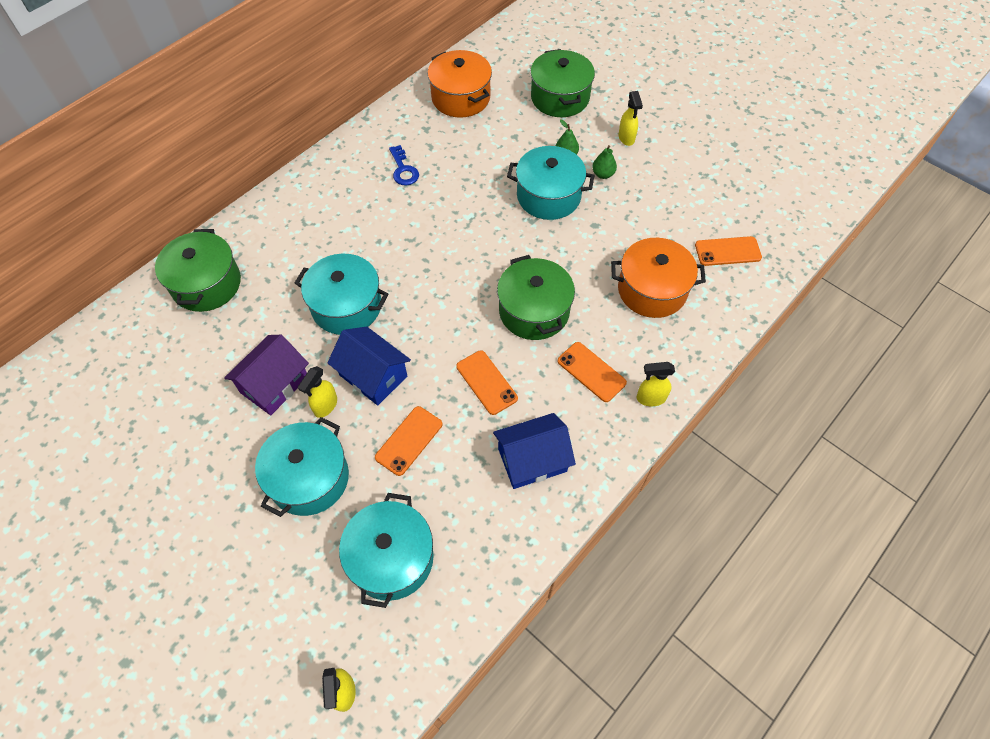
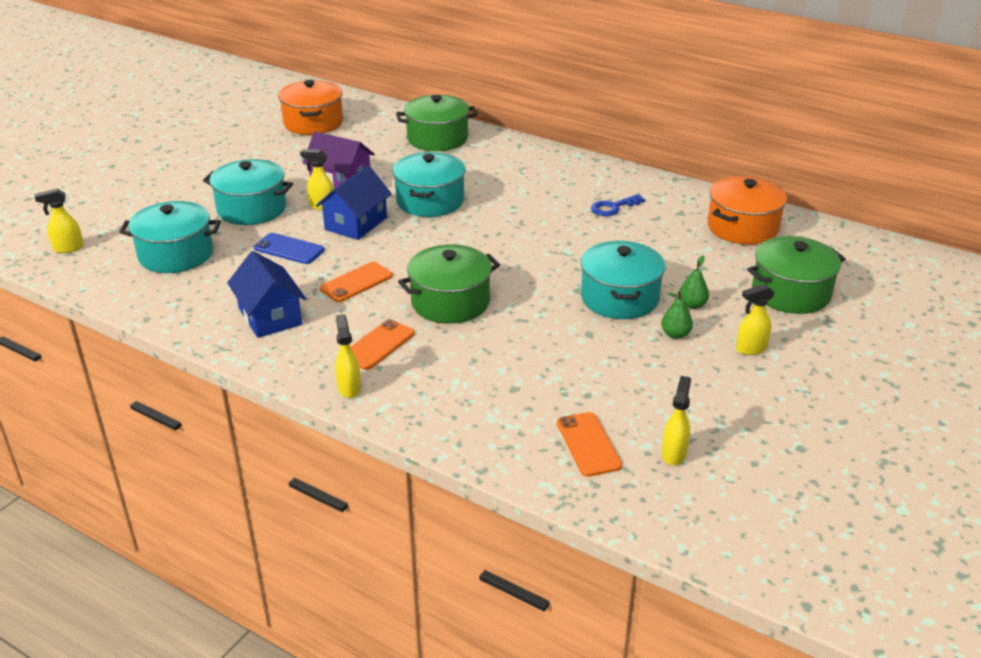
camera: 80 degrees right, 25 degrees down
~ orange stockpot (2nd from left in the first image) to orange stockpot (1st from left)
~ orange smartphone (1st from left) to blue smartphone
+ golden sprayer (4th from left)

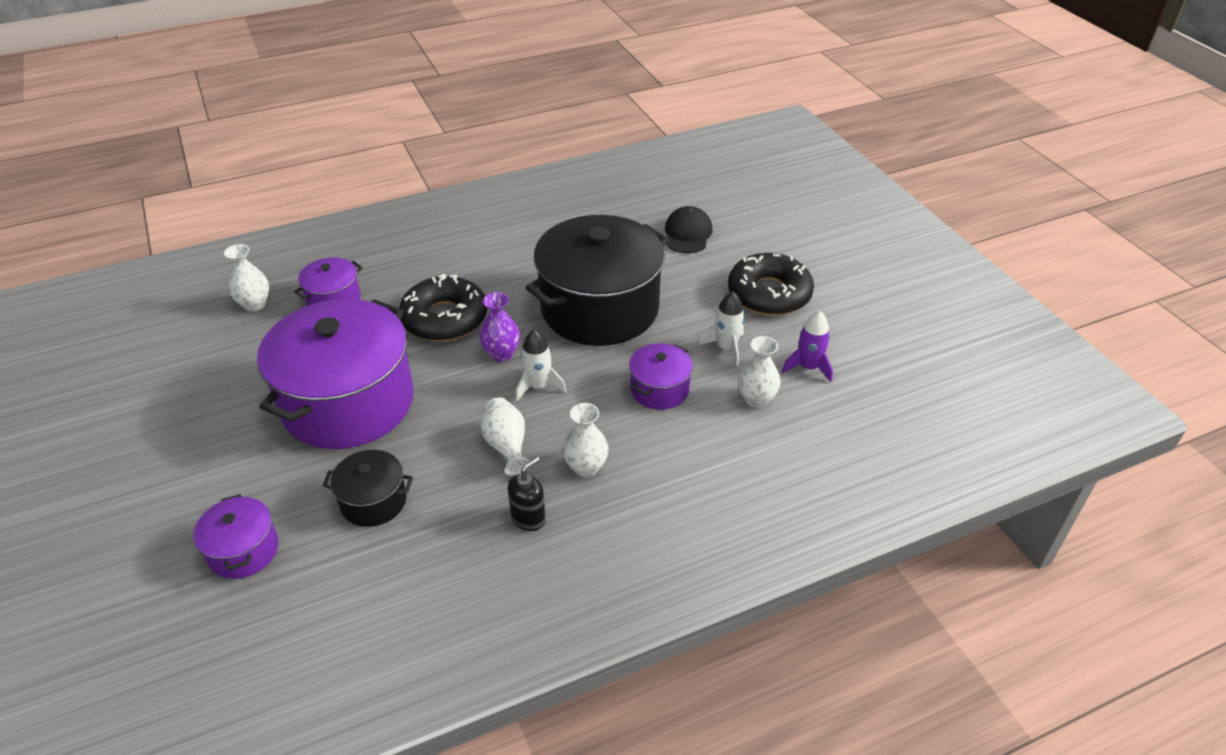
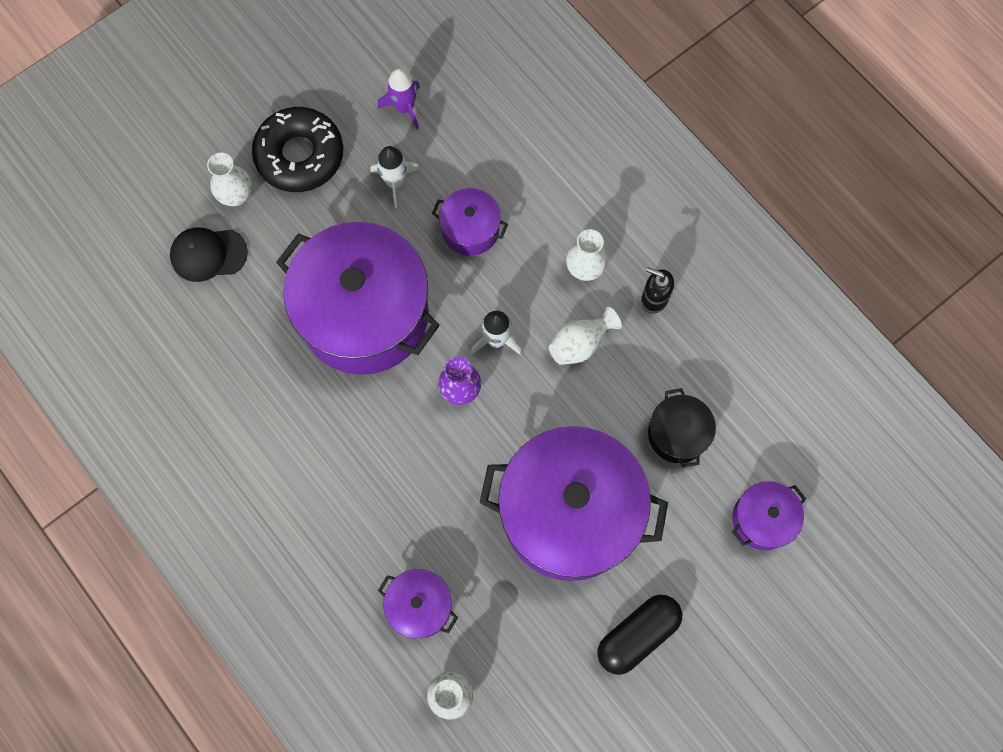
camera: 105 degrees left, 30 degrees up
~ jet-black stockpot (2nd from left) to purple stockpot (1st from left)
- jet-black glazed donut (1st from left)
~ pure white vase (4th from left in the first image) to pure white vase (1st from left)
+ jet-black pill shape

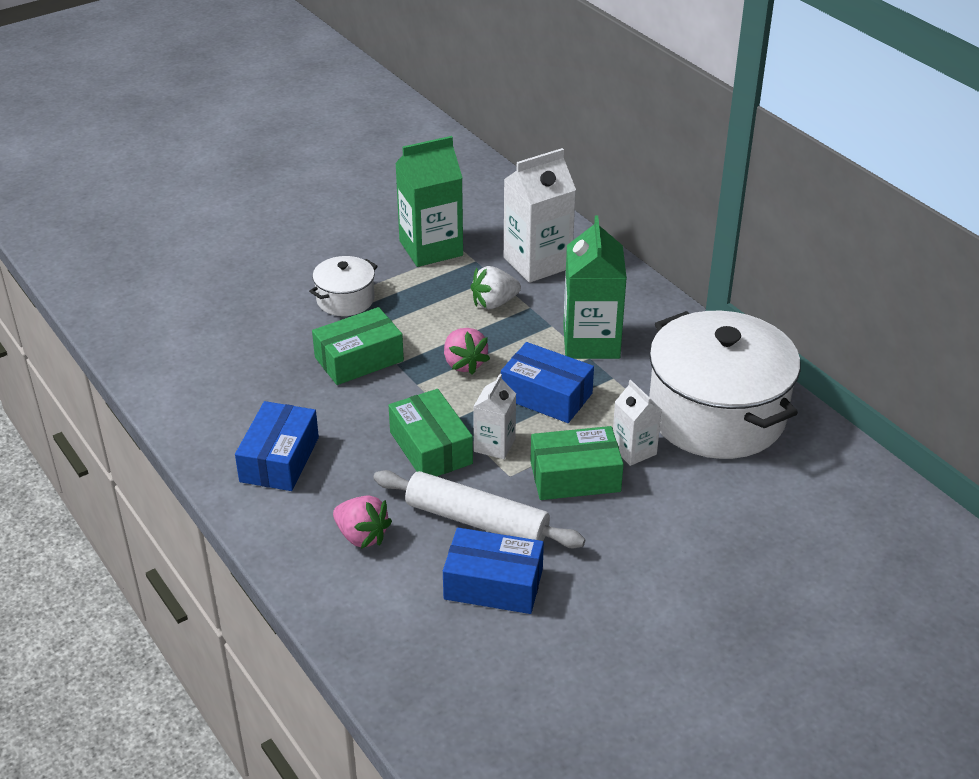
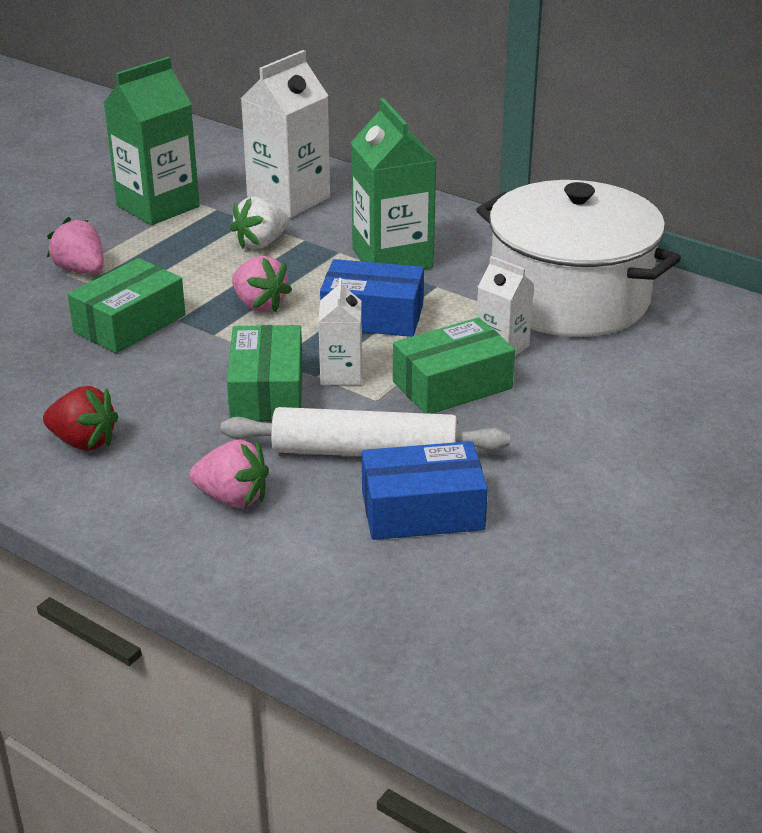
camera: 20 degrees left, 5 degrees down
~ pure white stockpot (1st from left) to rosy toy strawberry (1st from left)
~ green parcel (2nd from left) 45 degrees clockwise
~ blue parcel (1st from left) to red toy strawberry

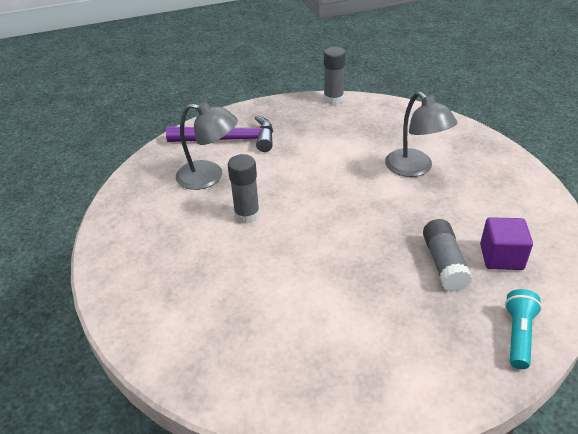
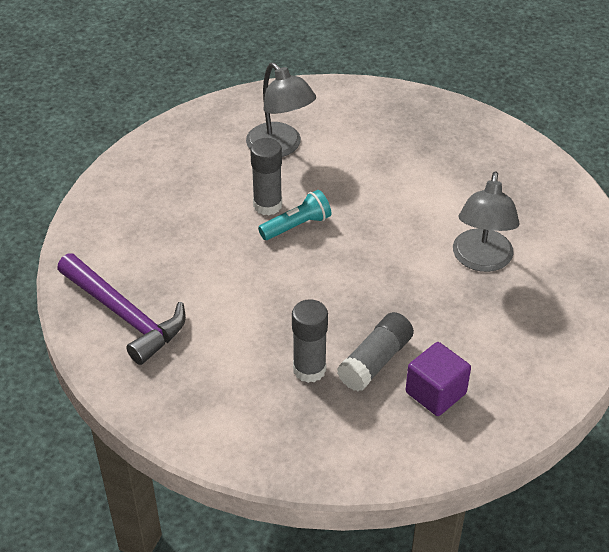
camera: 40 degrees right, 5 degrees up
~ gray glue stick (2nd from left)
~ purple carpenter's hammer
~ teal pocket torch

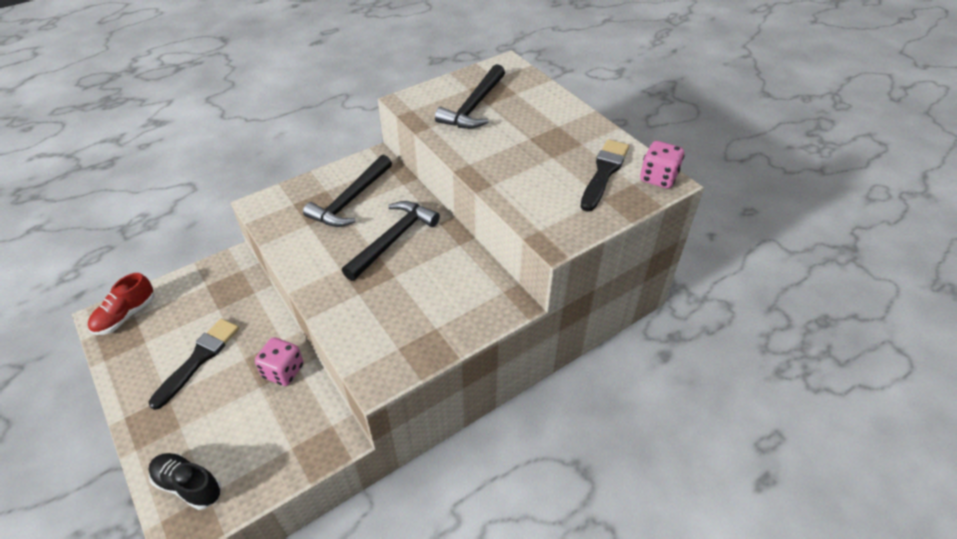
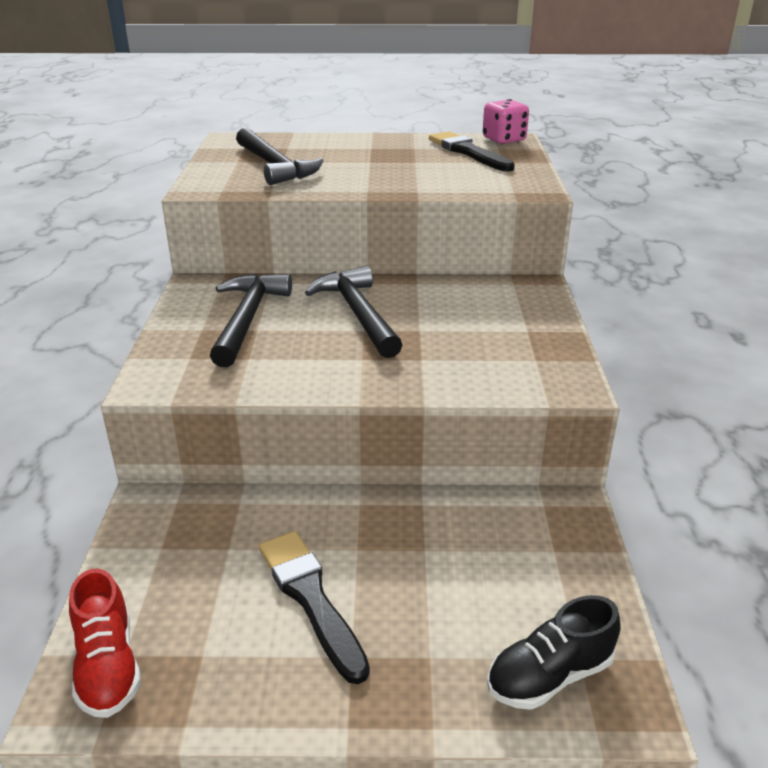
camera: 55 degrees left, 15 degrees down
~ jet-black carpenter's hammer (1st from left) 150 degrees counterclockwise
- rosy dice (1st from left)

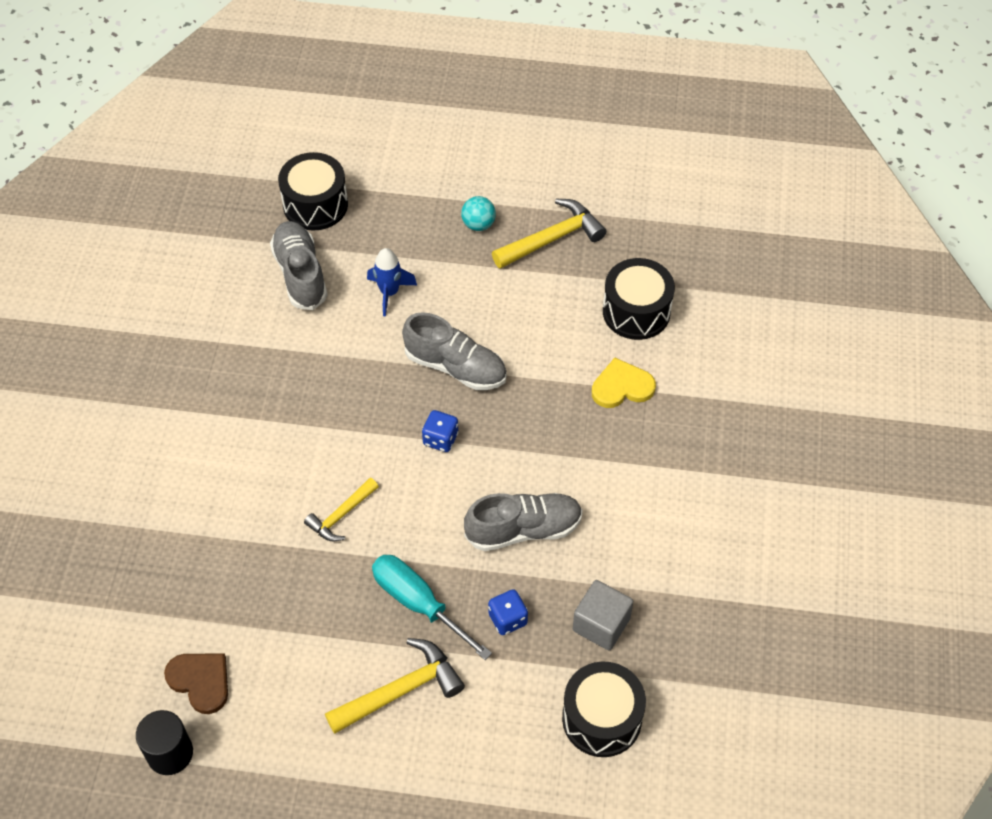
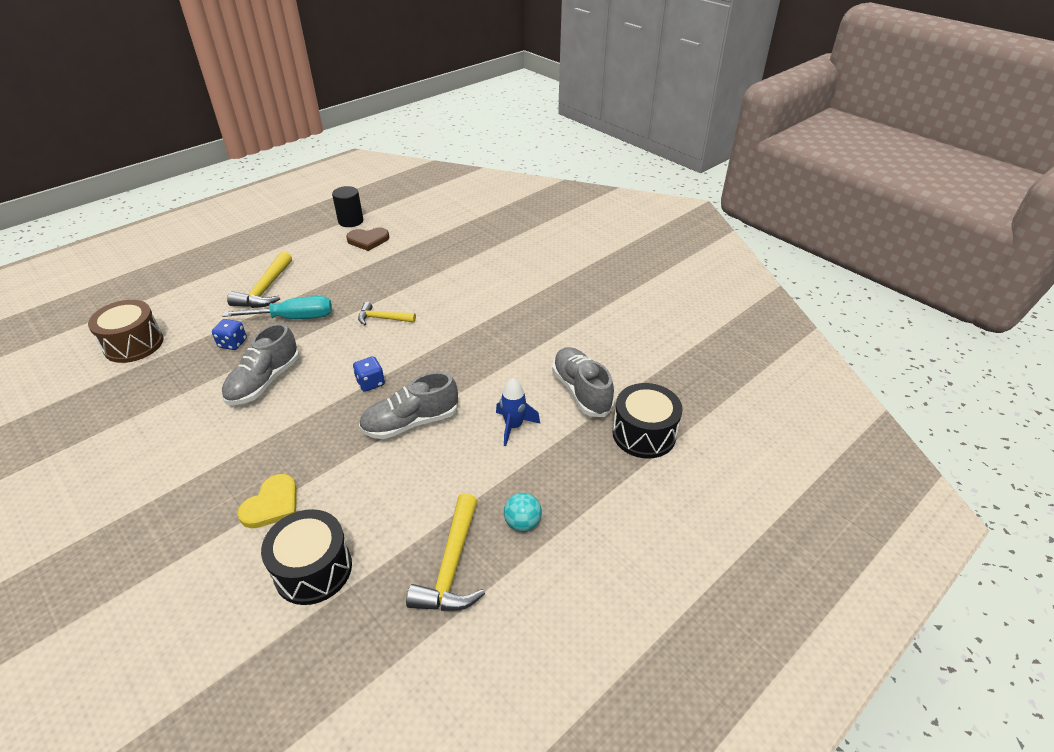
camera: 130 degrees right, 15 degrees down
~ gray sneaker (1st from left in the first image) 135 degrees counterclockwise
~ golden carpenter's hammer (1st from left in the first image) 75 degrees counterclockwise
- gray cube
~ jet-black drum (2nd from left) to russet drum

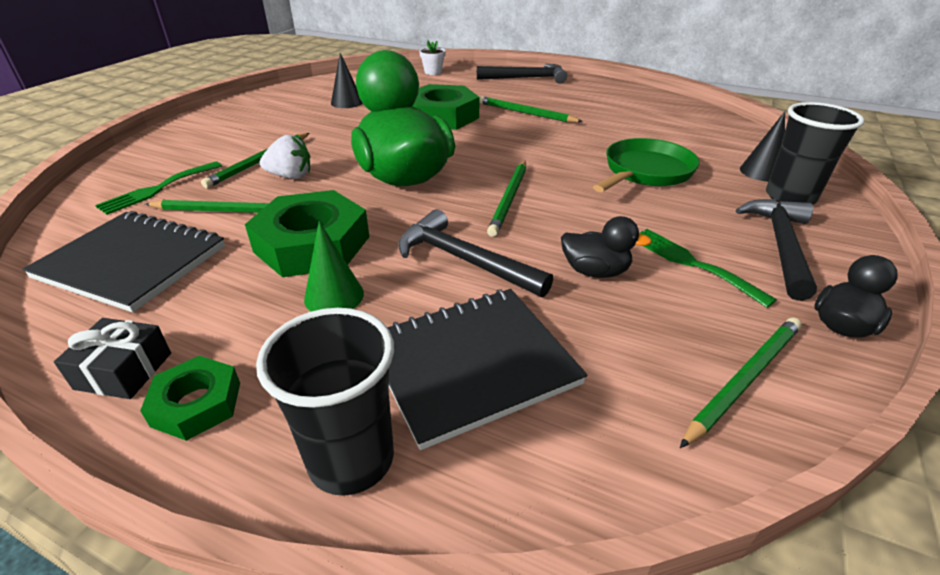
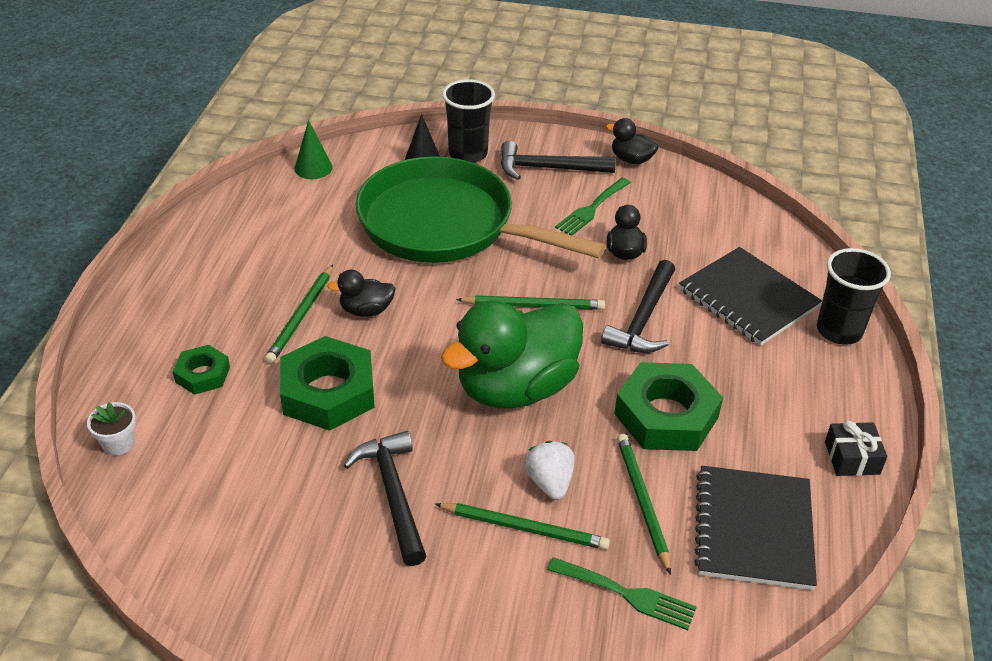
camera: 105 degrees left, 5 degrees up
- jet-black cone shape (1st from left)
~ jet-black carpenter's hammer (2nd from left in the first image) to jet-black carpenter's hammer (1st from left)
~ green skillet x1.79
~ green cone shape
- green lead pencil (5th from left)
~ green hex nut (1st from left)
+ jet-black duck (1st from left)

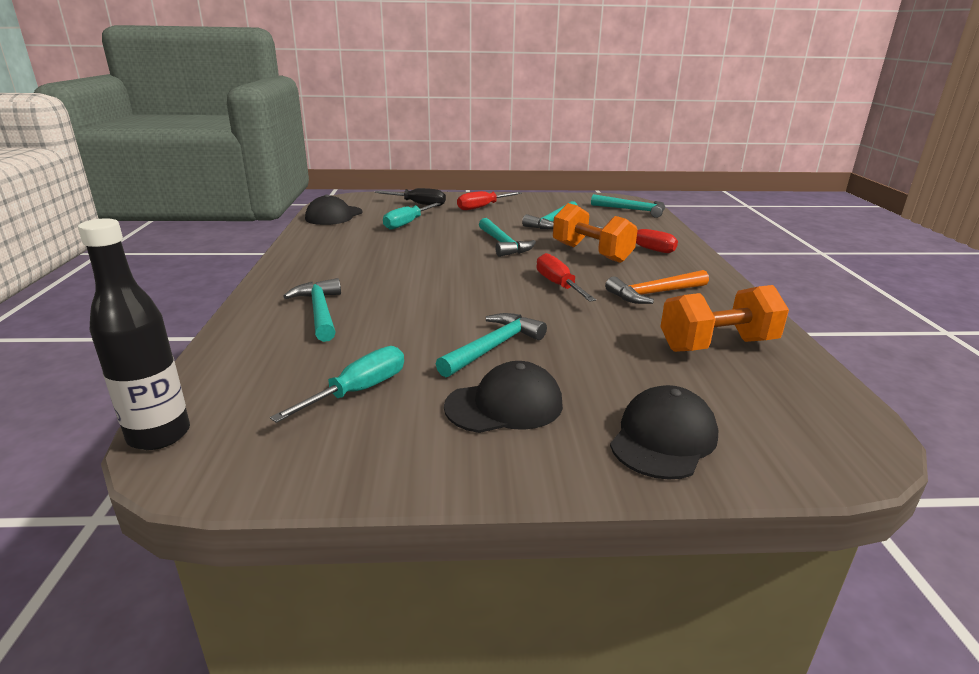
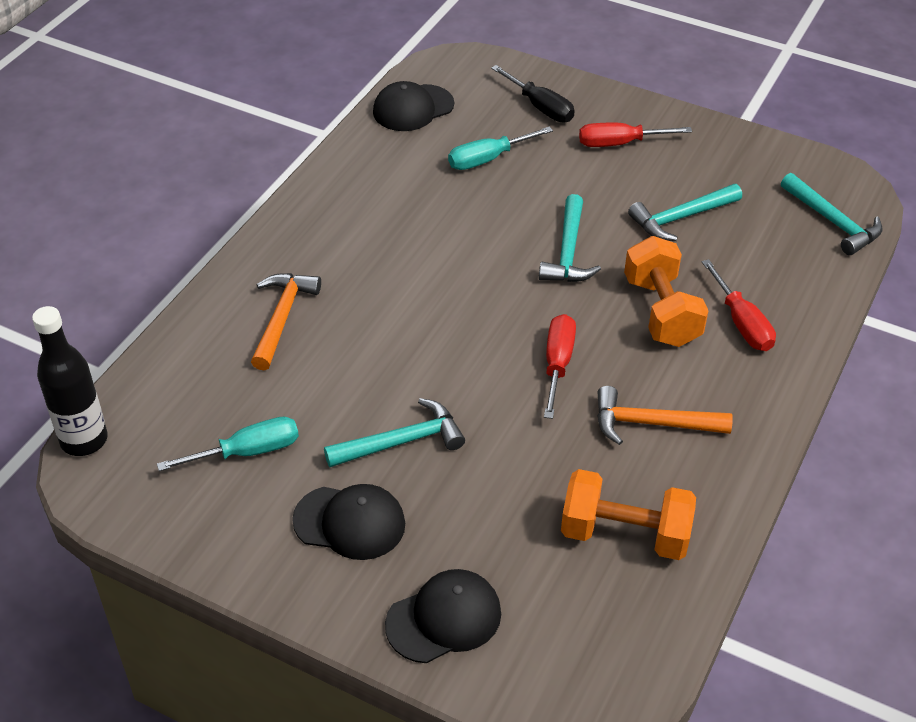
camera: 30 degrees right, 20 degrees up
~ teal carpenter's hammer (1st from left) to orange carpenter's hammer (1st from left)

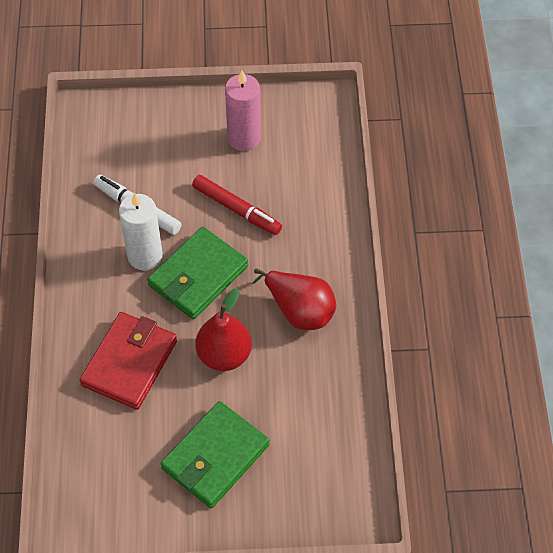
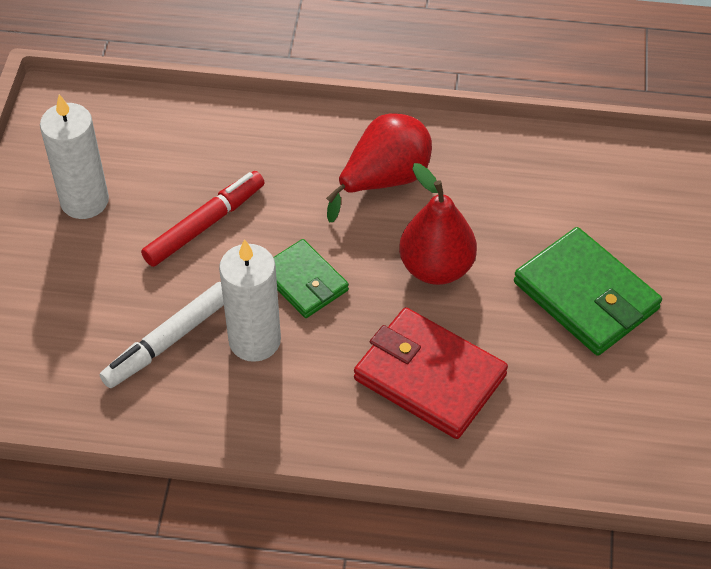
camera: 80 degrees left, 5 degrees down
~ rosy wax candle to pure white wax candle (1st from left)
~ green card wallet (1st from left) x0.63

